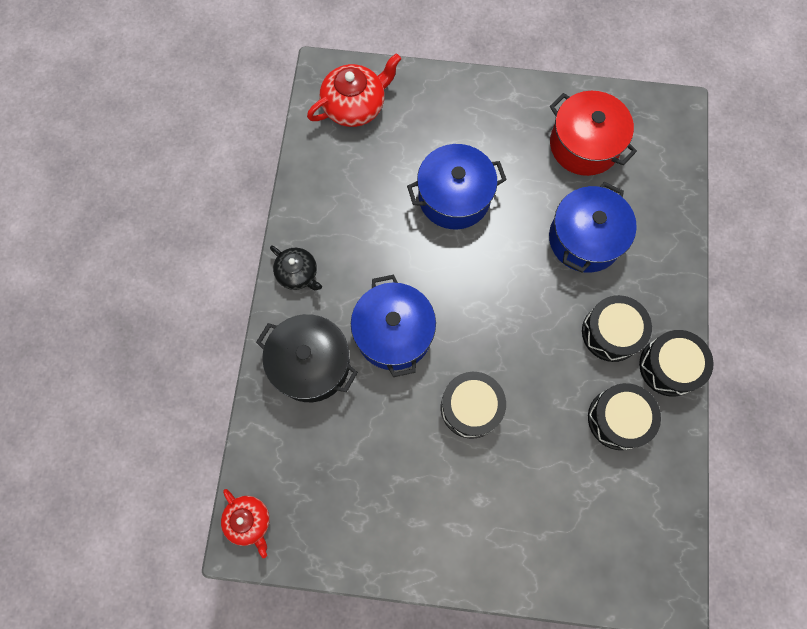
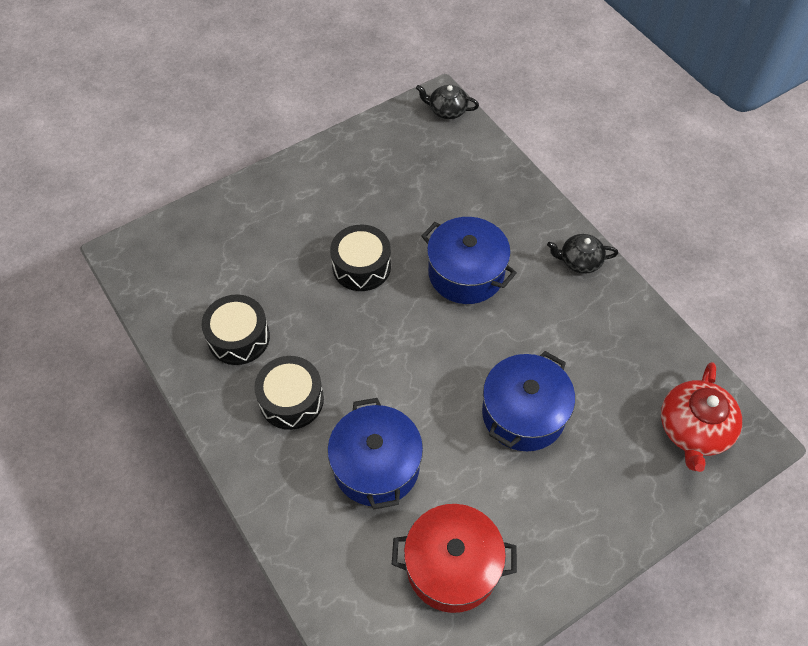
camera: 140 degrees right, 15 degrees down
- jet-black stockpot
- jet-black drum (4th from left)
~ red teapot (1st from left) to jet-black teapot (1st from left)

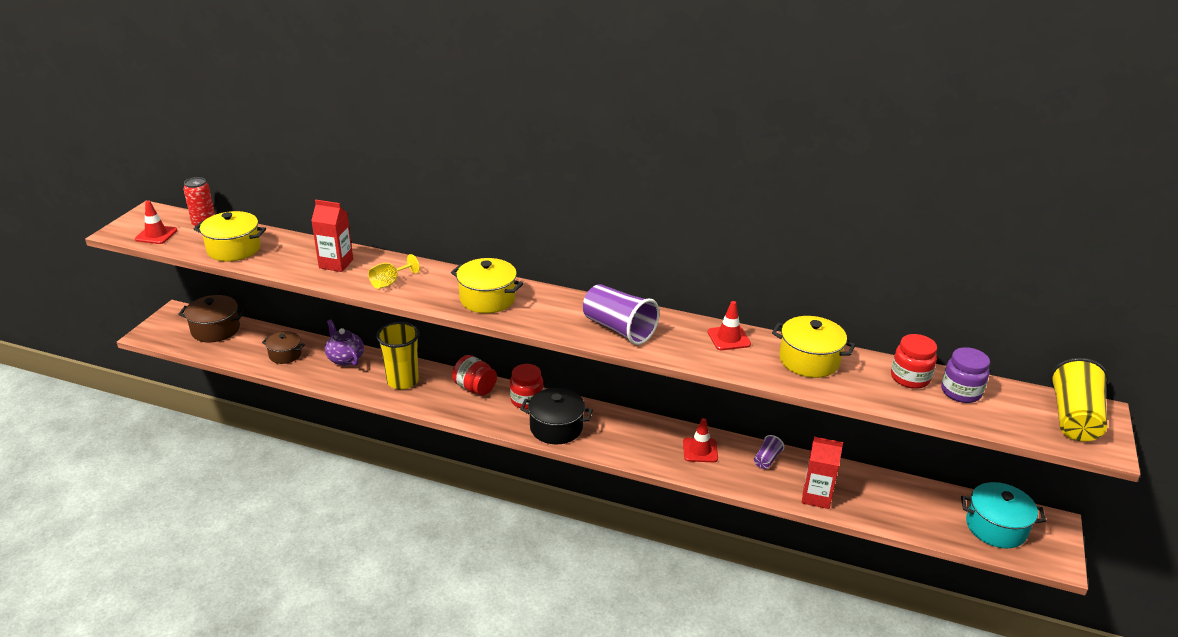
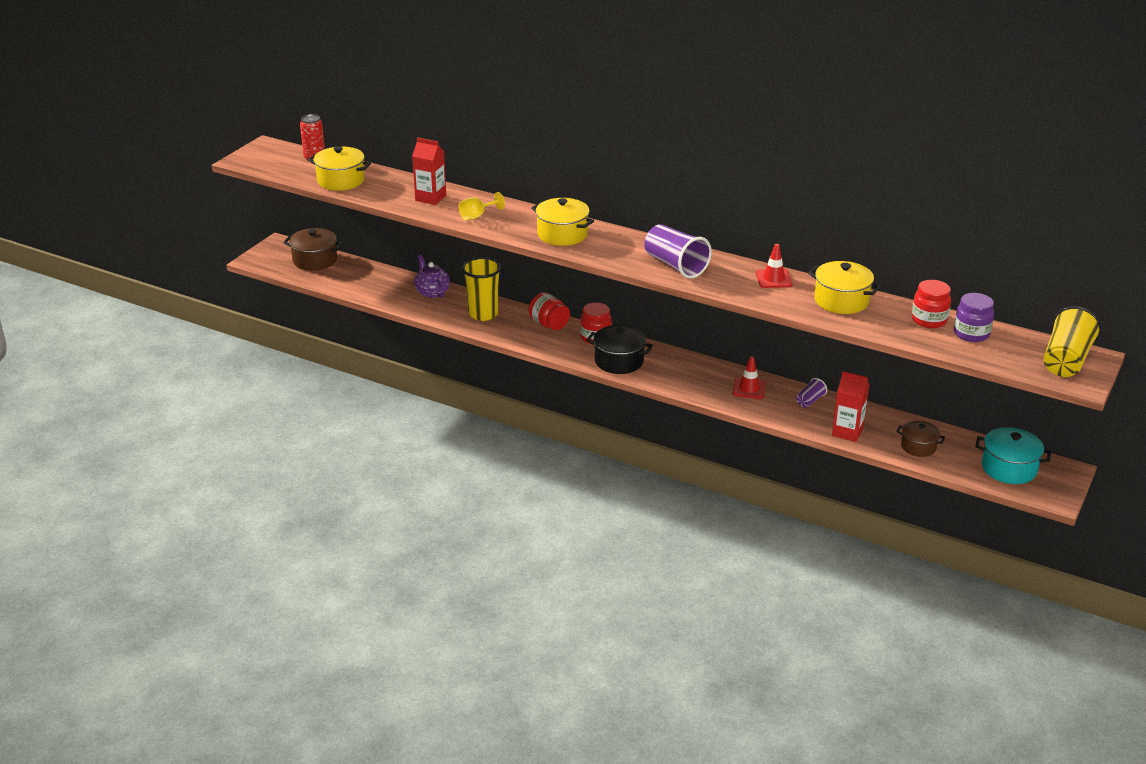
camera: 10 degrees right, 0 degrees up
- red safety cone (1st from left)
~ russet stockpot (2nd from left)

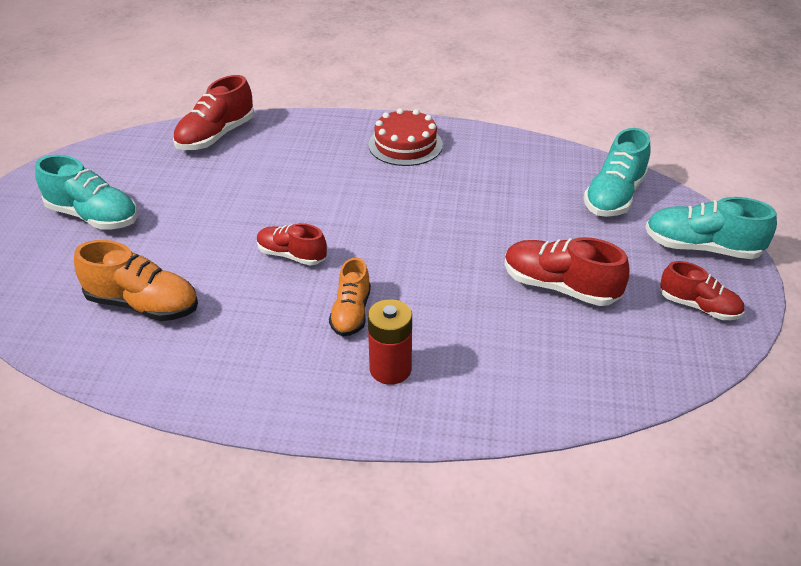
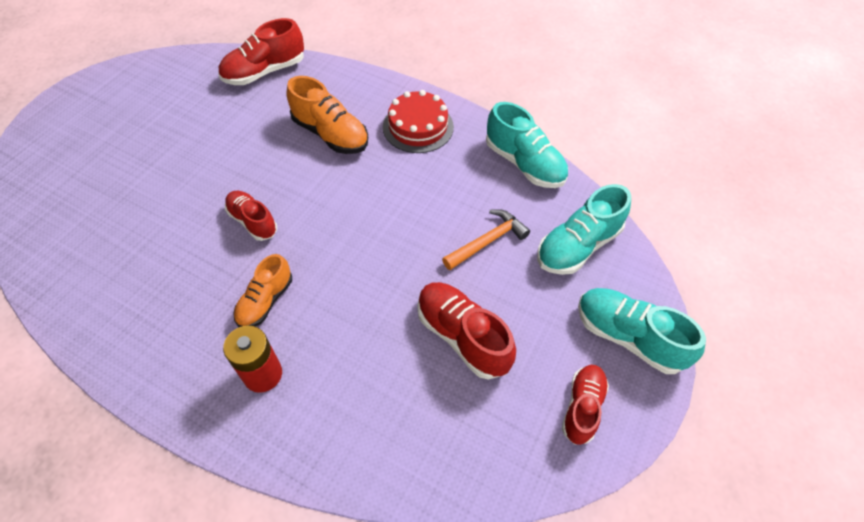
camera: 20 degrees right, 15 degrees up
~ teal sneaker (1st from left)
~ orange sneaker (1st from left in the first image) to orange sneaker (2nd from left)
~ red sneaker (4th from left) 120 degrees counterclockwise
+ orange carpenter's hammer

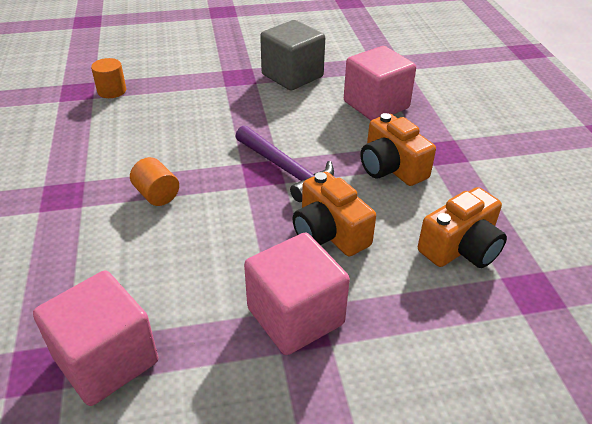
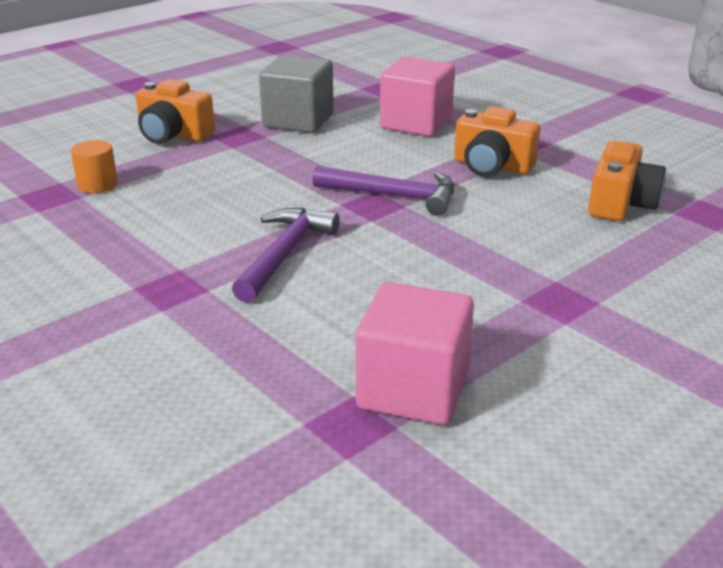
camera: 30 degrees left, 10 degrees down
~ orange cylinder (2nd from left) to purple carpenter's hammer (1st from left)
~ orange camera (1st from left)
- rosy cube (2nd from left)

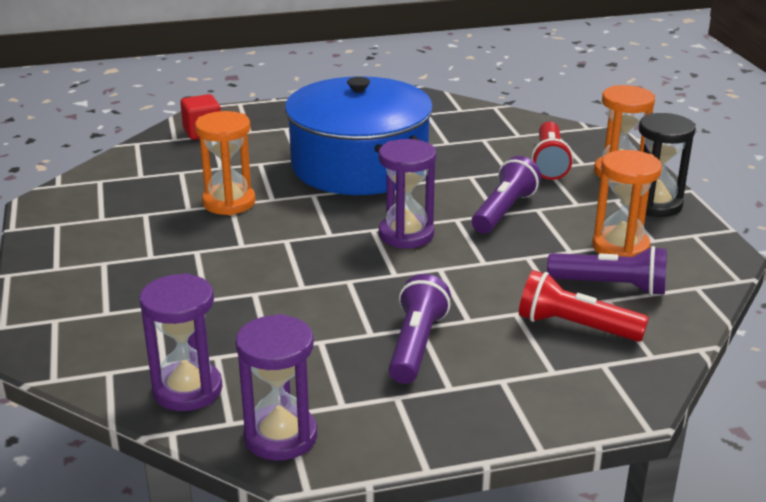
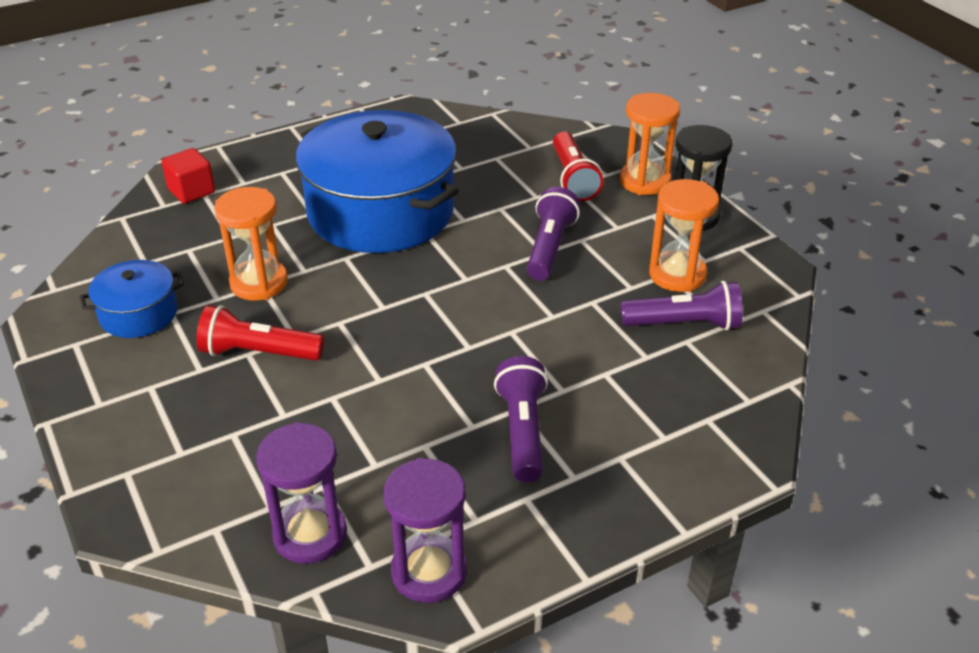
camera: 15 degrees left, 10 degrees up
- purple sand timer (3rd from left)
~ red pocket torch (2nd from left in the first image) to red pocket torch (1st from left)
+ blue stockpot (1st from left)

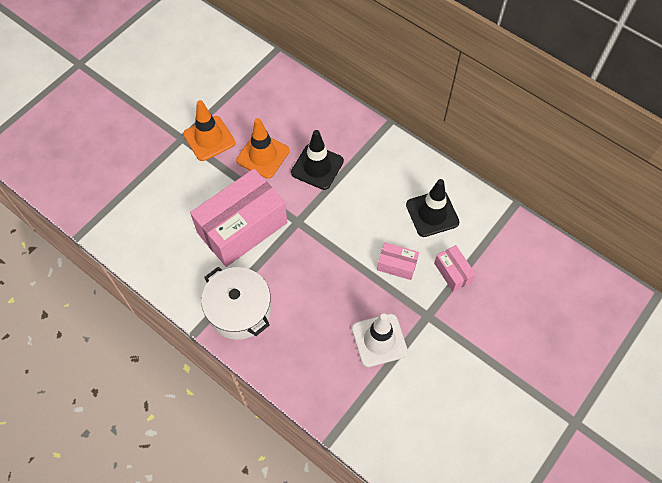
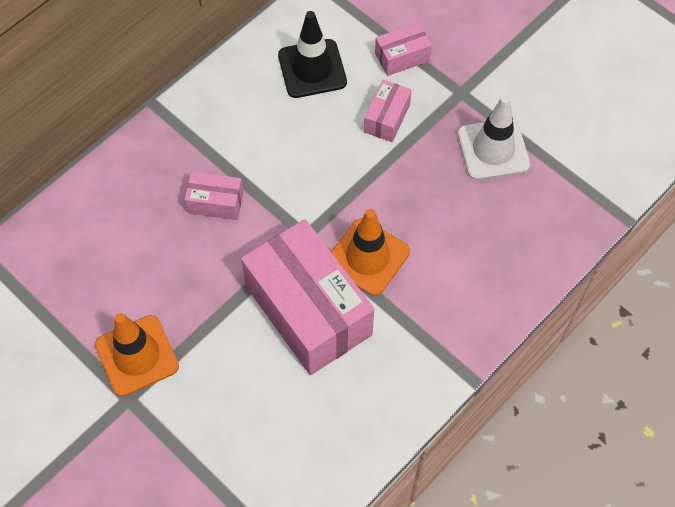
camera: 85 degrees left, 0 degrees up
~ orange safety cone (2nd from left)
~ jet-black safety cone (1st from left) to rosy parcel (1st from left)
- pure white stockpot

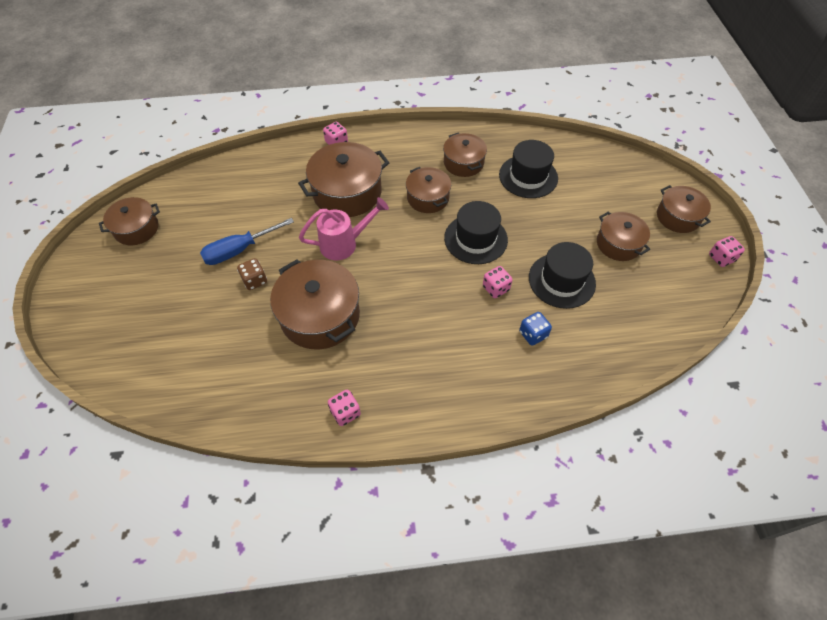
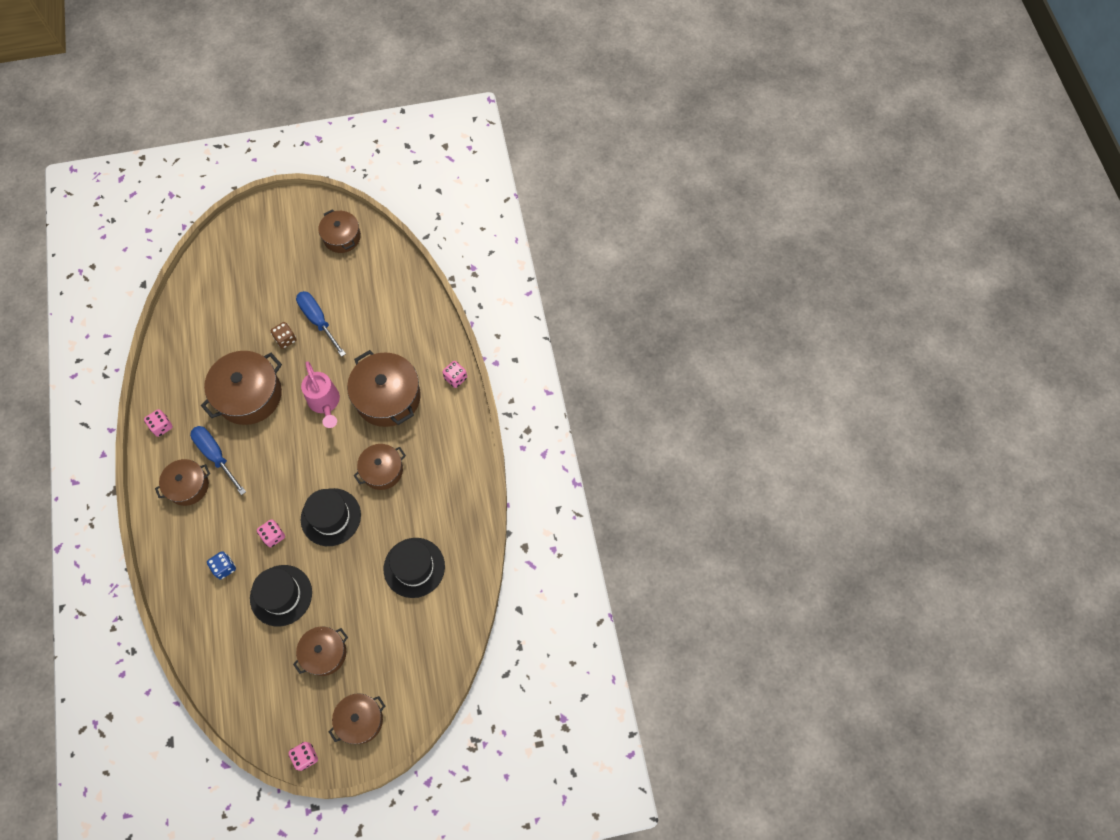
camera: 85 degrees right, 10 degrees up
~ russet stockpot (5th from left in the first image) to russet stockpot (1st from left)
+ blue screwdriver (1st from left)

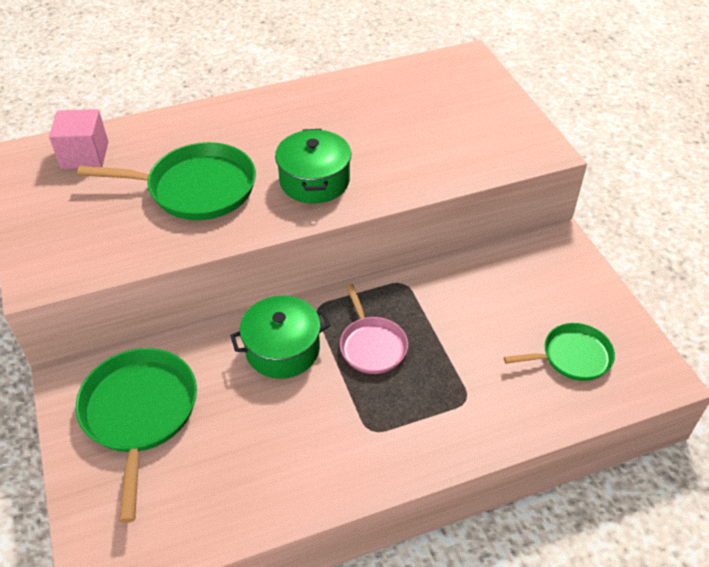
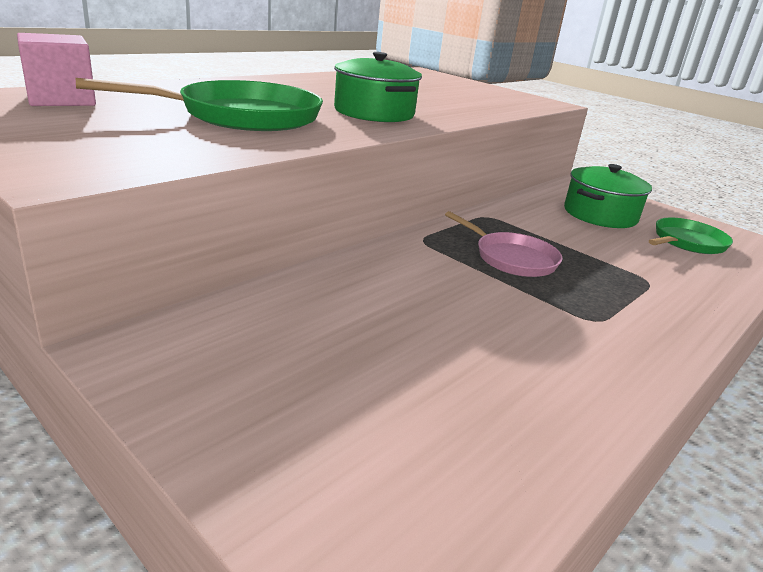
camera: 30 degrees left, 20 degrees down
~ green stockpot (1st from left in the first image) to green stockpot (2nd from left)
- green skillet (1st from left)

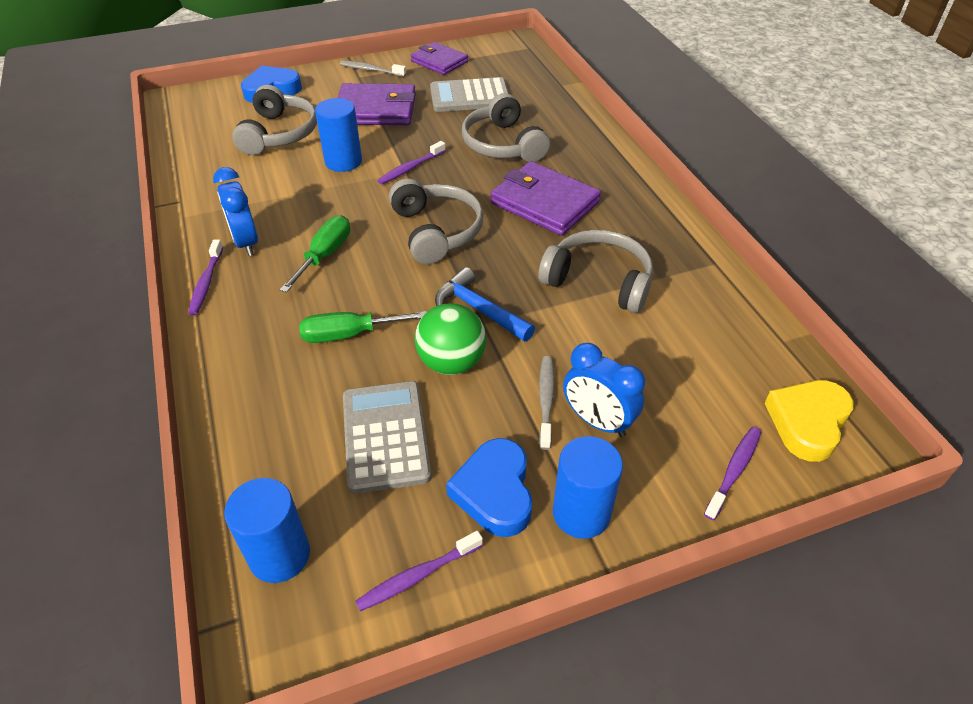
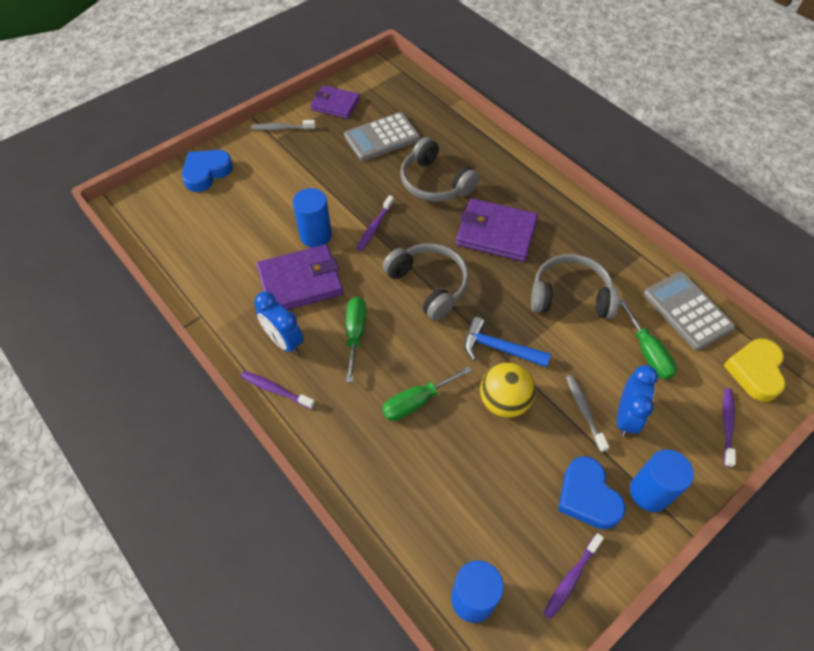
camera: 20 degrees left, 10 degrees up
~ purple card wallet (1st from left)
- gray headphones (1st from left)
~ purple toothbrush (1st from left) 135 degrees clockwise
~ green ball to golden ball
~ blue clock (2nd from left) 90 degrees counterclockwise
~ gray pocket calculator (1st from left in the first image) to gray pocket calculator (2nd from left)
+ green screwdriver (3rd from left)

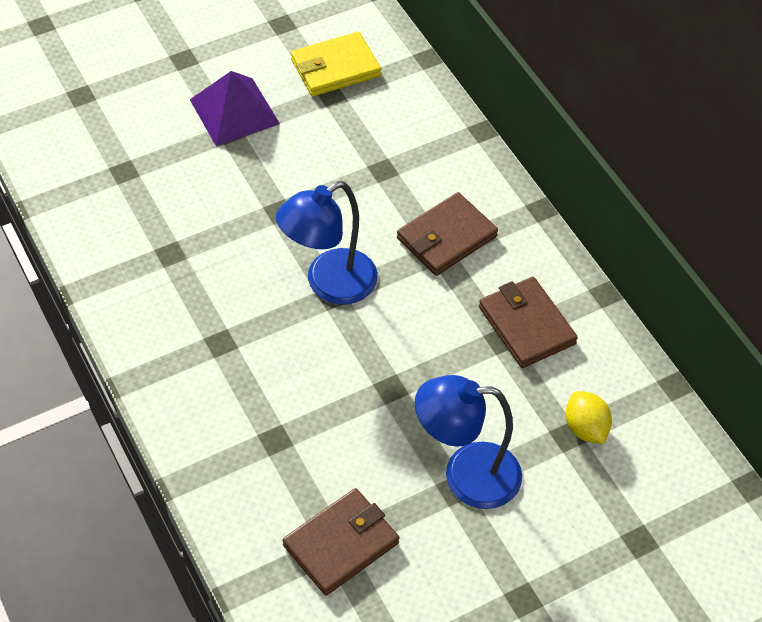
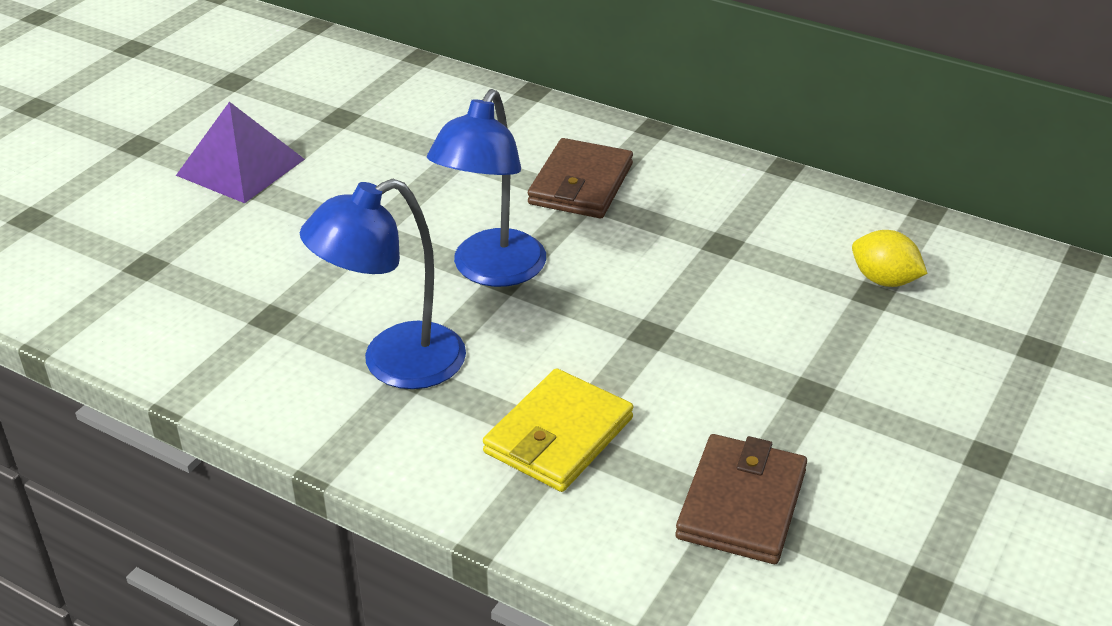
camera: 30 degrees left, 15 degrees down
~ golden card wallet
- russet card wallet (3rd from left)
~ blue desk lamp (2nd from left in the first image) to blue desk lamp (1st from left)

